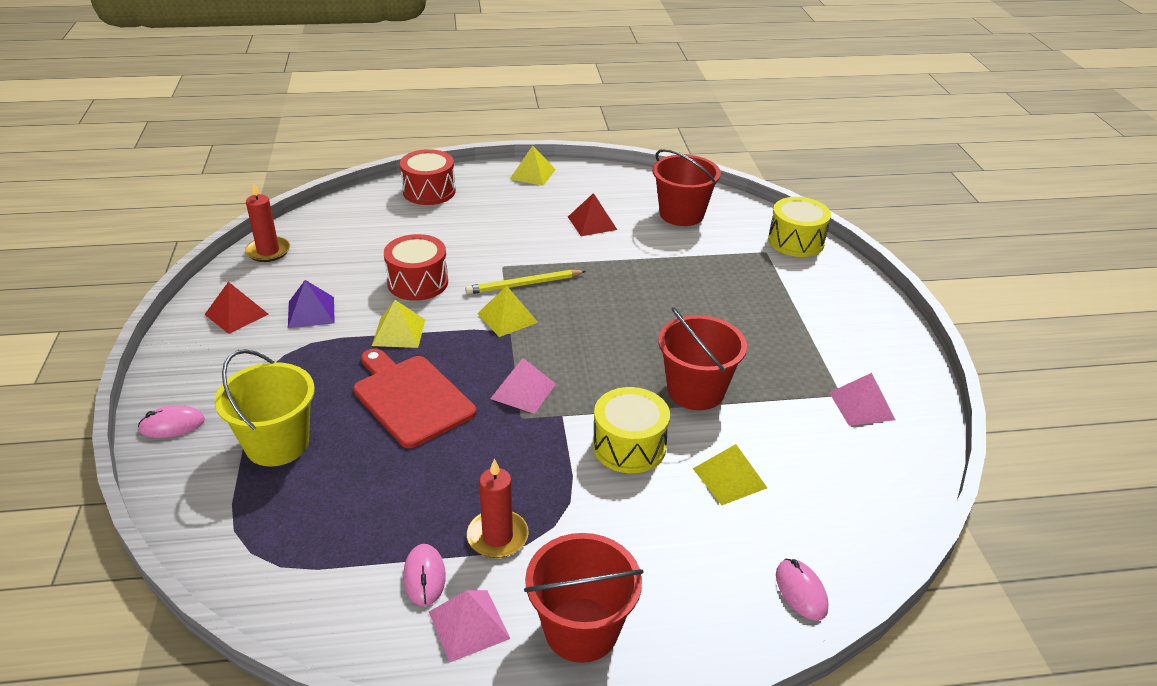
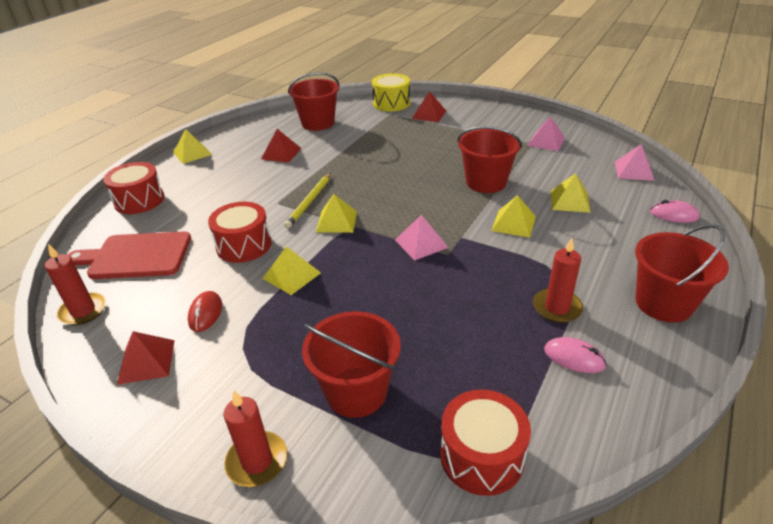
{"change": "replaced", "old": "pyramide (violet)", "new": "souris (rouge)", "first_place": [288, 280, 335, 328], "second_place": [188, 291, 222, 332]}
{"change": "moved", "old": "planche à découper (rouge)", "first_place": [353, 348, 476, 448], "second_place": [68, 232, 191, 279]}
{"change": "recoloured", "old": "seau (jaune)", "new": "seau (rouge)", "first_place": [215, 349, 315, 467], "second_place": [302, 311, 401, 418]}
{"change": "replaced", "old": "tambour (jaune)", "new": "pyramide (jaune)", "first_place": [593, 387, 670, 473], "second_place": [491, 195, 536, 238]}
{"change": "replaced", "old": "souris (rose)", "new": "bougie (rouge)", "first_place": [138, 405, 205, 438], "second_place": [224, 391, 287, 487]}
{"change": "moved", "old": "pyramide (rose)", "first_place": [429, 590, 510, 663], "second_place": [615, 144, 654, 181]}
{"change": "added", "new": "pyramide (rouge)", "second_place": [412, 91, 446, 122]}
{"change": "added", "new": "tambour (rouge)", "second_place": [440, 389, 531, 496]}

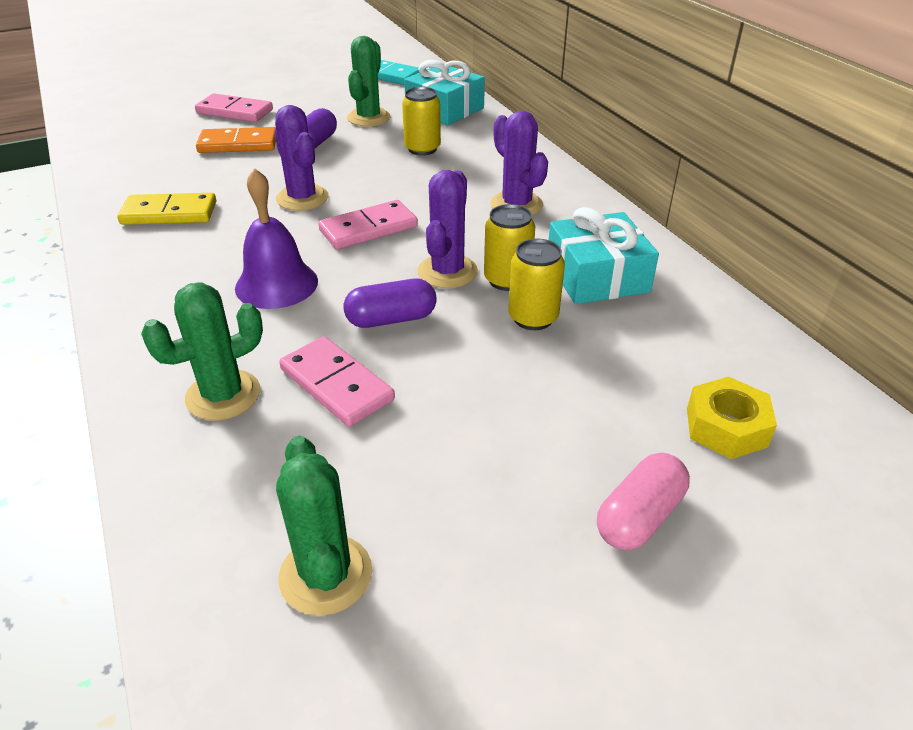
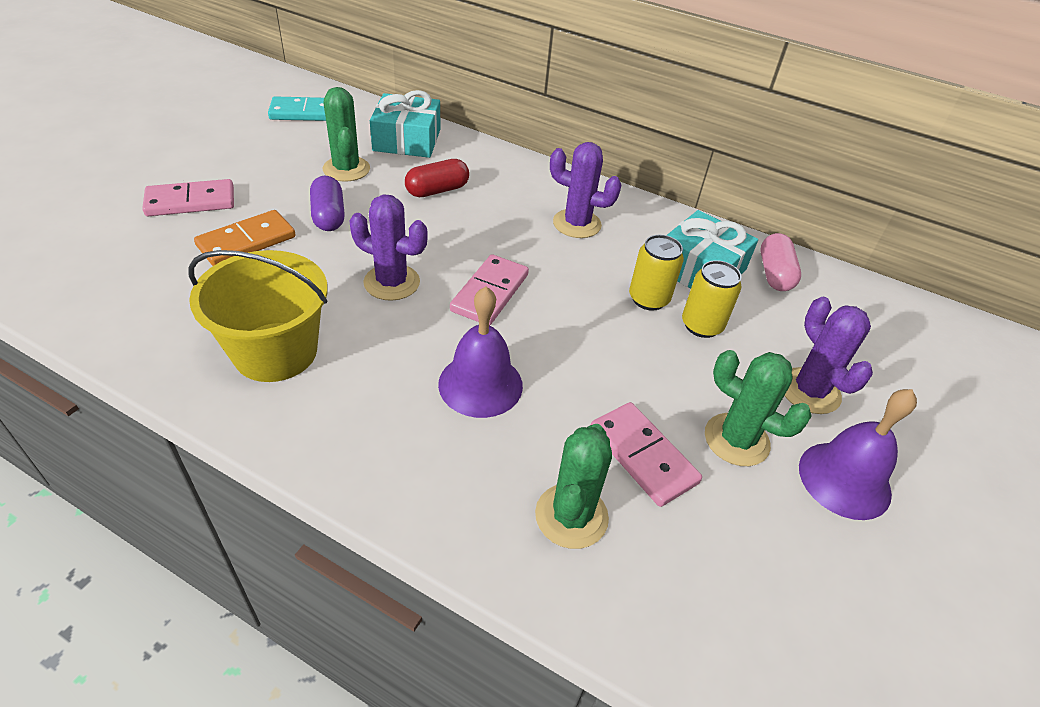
{"change": "replaced", "old": "canette (jaune)", "new": "gélule (rouge)", "first_place": [402, 87, 441, 156], "second_place": [405, 159, 469, 197]}
{"change": "moved", "old": "cactus (violet)", "first_place": [418, 170, 478, 288], "second_place": [784, 297, 873, 414]}
{"change": "replaced", "old": "domino (jaune)", "new": "seau (jaune)", "first_place": [117, 193, 216, 225], "second_place": [188, 250, 328, 382]}
{"change": "removed", "old": "gélule (violet)", "first_place": [343, 279, 437, 328]}
{"change": "turned", "old": "domino (rose)", "first_place": [279, 336, 395, 427], "second_place": [591, 402, 702, 507], "degrees": 45}
{"change": "removed", "old": "écrou (jaune)", "first_place": [687, 377, 777, 459]}
{"change": "moved", "old": "cactus (vert)", "first_place": [276, 436, 372, 616], "second_place": [705, 350, 811, 466]}
{"change": "moved", "old": "gélule (rose)", "first_place": [597, 452, 690, 550], "second_place": [760, 233, 801, 291]}
{"change": "added", "new": "cloche (violet)", "second_place": [799, 389, 917, 520]}

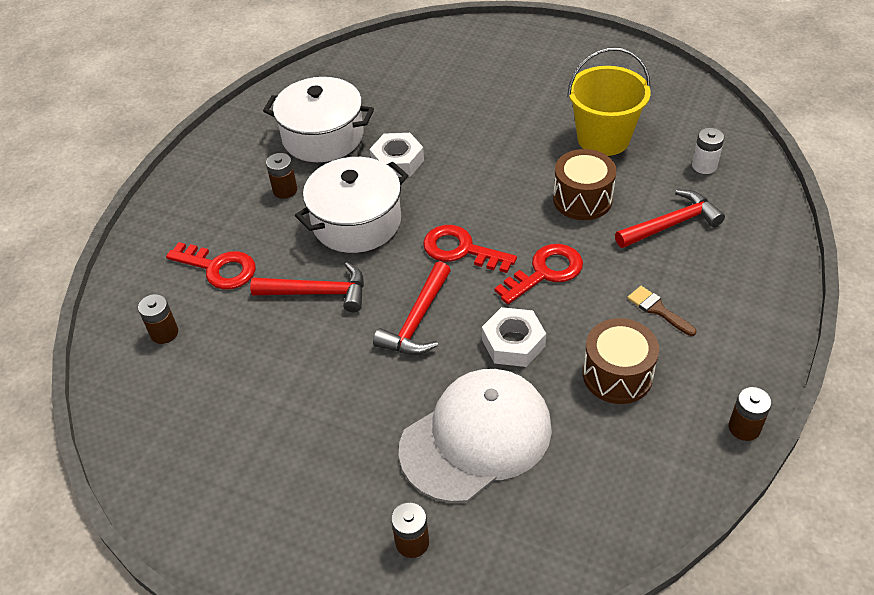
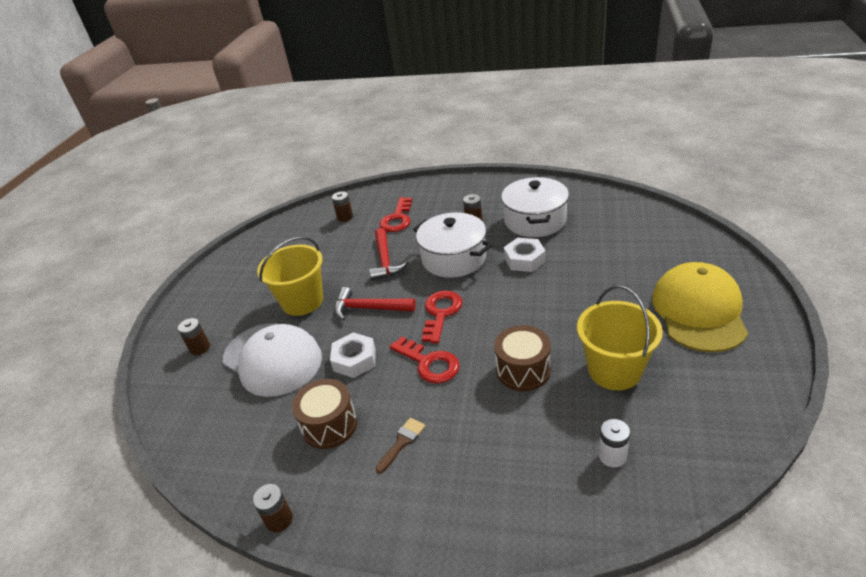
{"change": "removed", "old": "marteau (rouge)", "first_place": [615, 189, 725, 248]}
{"change": "added", "new": "seau (jaune)", "second_place": [257, 237, 323, 316]}
{"change": "added", "new": "casquette (jaune)", "second_place": [652, 262, 748, 352]}

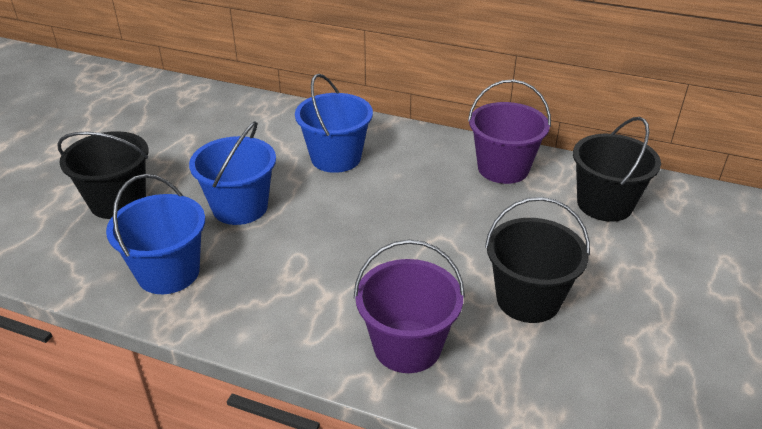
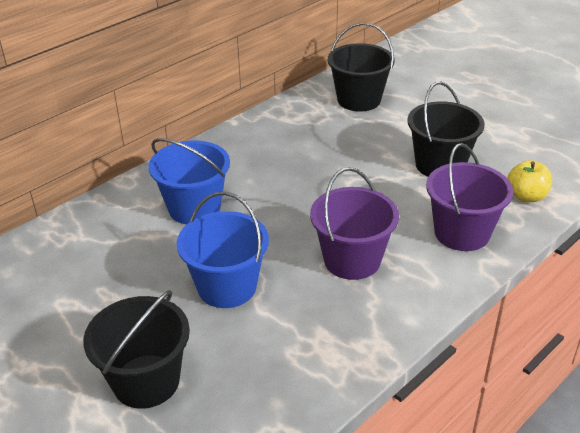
{"change": "moved", "old": "seau (violet)", "first_place": [468, 79, 551, 184], "second_place": [310, 167, 399, 280]}
{"change": "removed", "old": "seau (bleu)", "first_place": [106, 174, 205, 294]}
{"change": "added", "new": "pomme (jaune)", "second_place": [507, 160, 552, 202]}

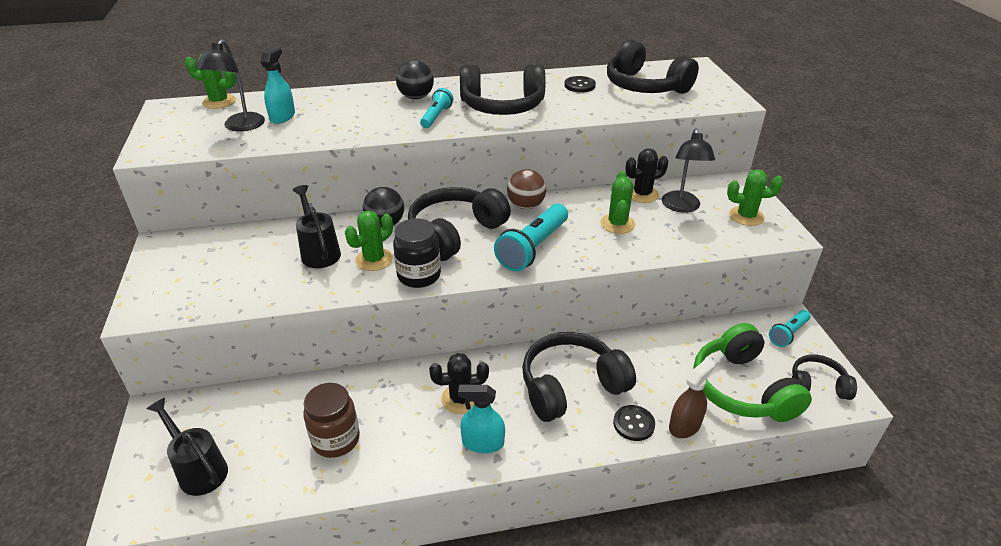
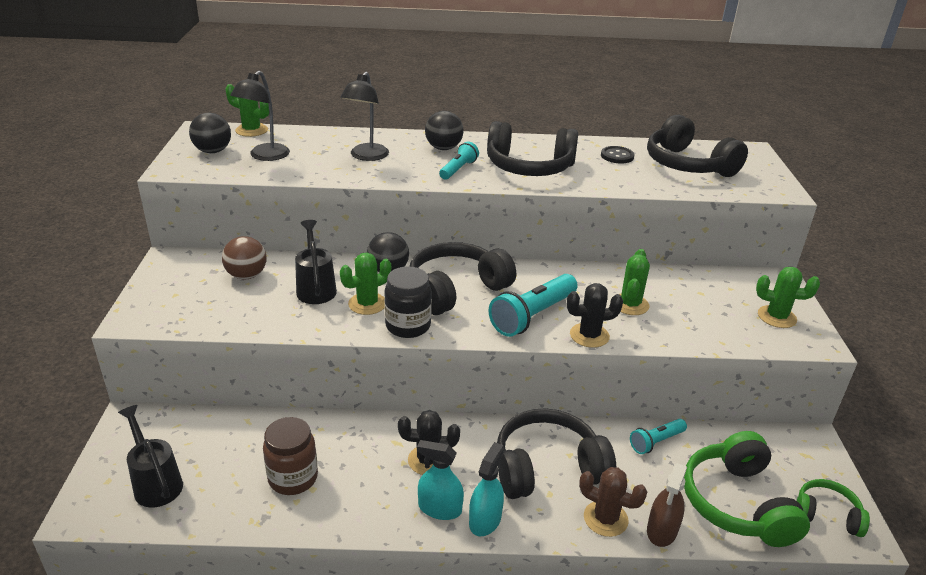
{"change": "moved", "old": "vaporisateur (turquoise)", "first_place": [260, 47, 295, 124], "second_place": [469, 442, 504, 536]}
{"change": "moved", "old": "lampe (noir)", "first_place": [662, 128, 715, 213], "second_place": [340, 72, 389, 161]}
{"change": "moved", "old": "cactus (noir)", "first_place": [626, 149, 668, 203], "second_place": [567, 283, 623, 348]}
{"change": "moved", "old": "balle (marron)", "first_place": [507, 169, 546, 209], "second_place": [222, 236, 267, 279]}
{"change": "moved", "old": "lampe de poche (turquoise)", "first_place": [769, 310, 811, 347], "second_place": [630, 419, 687, 454]}
{"change": "recoloured", "old": "casque audio (noir)", "new": "casque audio (vert)", "first_place": [792, 354, 857, 400], "second_place": [797, 479, 870, 537]}
{"change": "turned", "old": "vaporisateur (marron)", "first_place": [669, 358, 716, 438], "second_place": [647, 463, 687, 547], "degrees": 150}
{"change": "replaced", "old": "bouton (noir)", "new": "cactus (marron)", "first_place": [613, 405, 655, 441], "second_place": [579, 467, 647, 537]}
{"change": "added", "new": "balle (noir)", "second_place": [189, 113, 231, 153]}

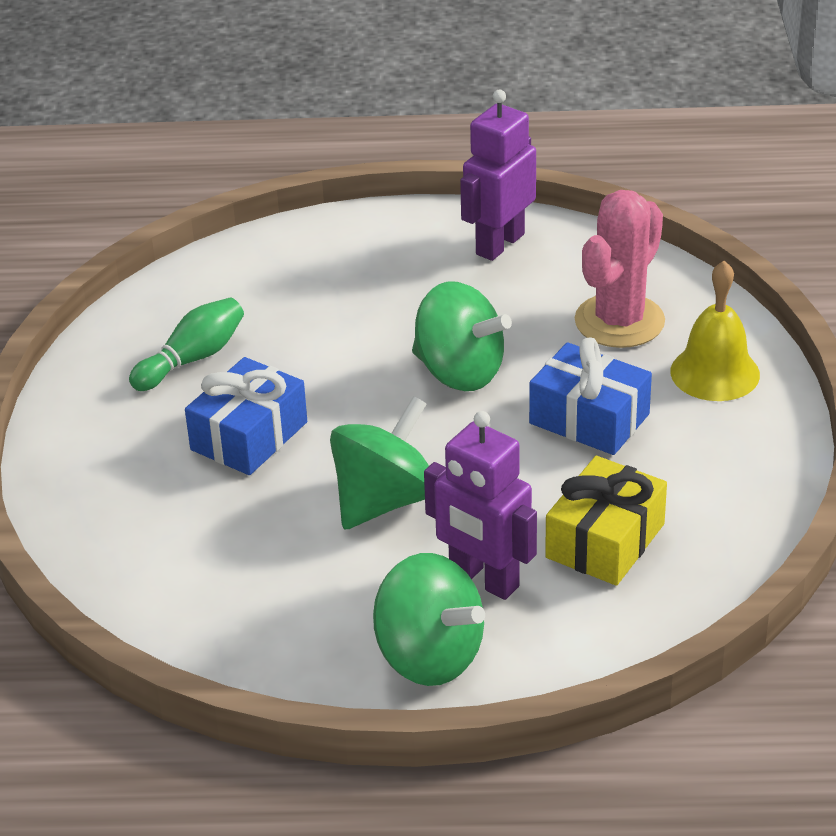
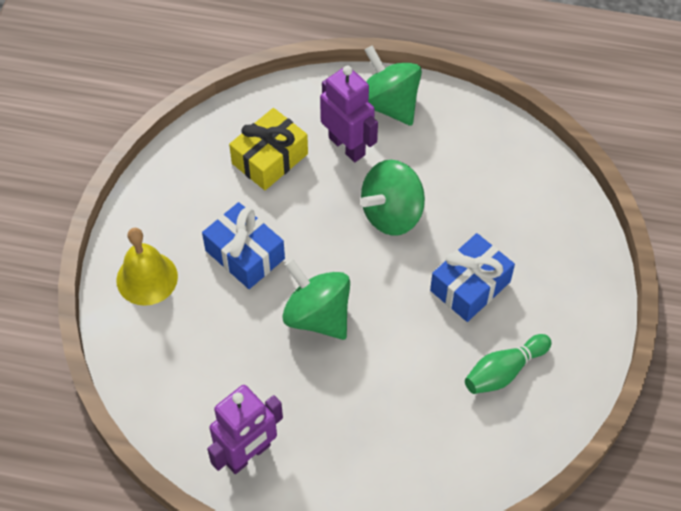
{"change": "removed", "old": "cactus (rose)", "first_place": [575, 190, 665, 348]}

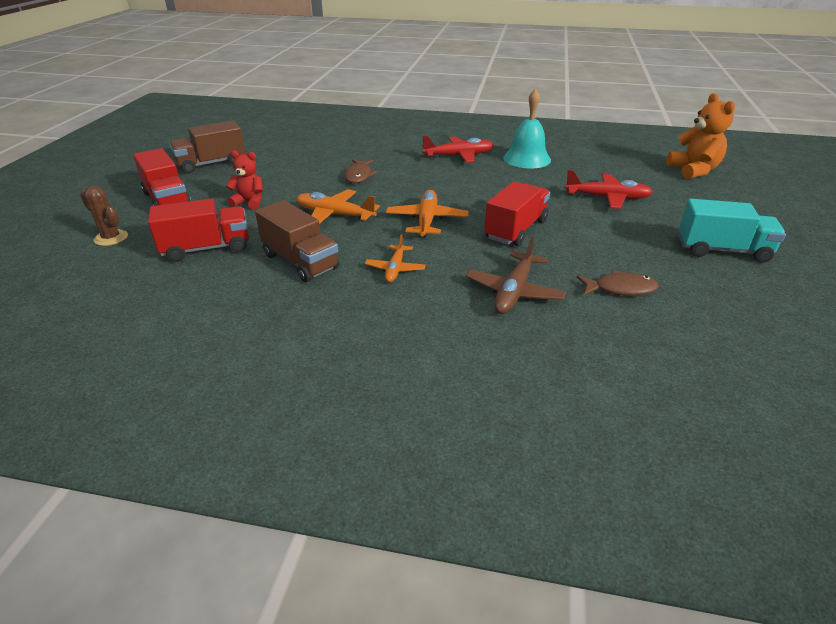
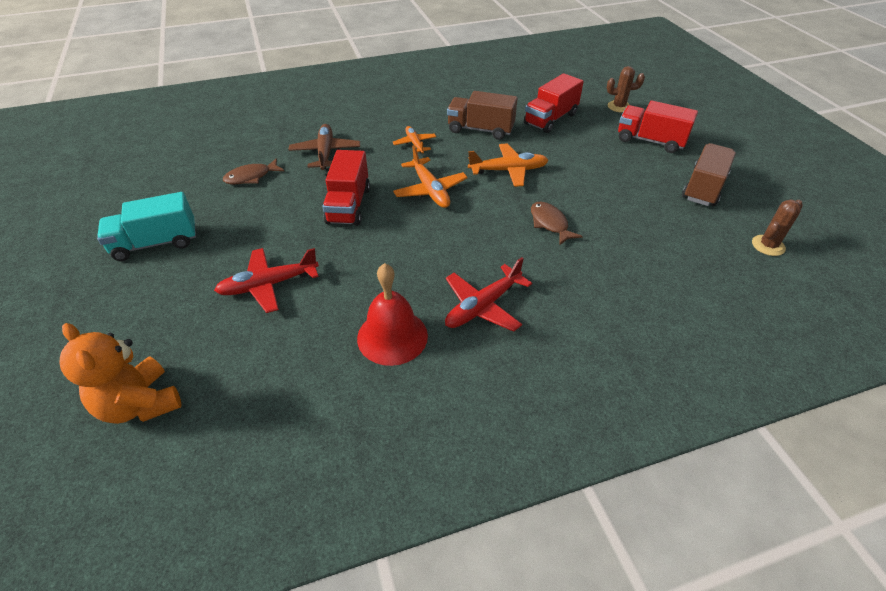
{"change": "recoloured", "old": "cloche (turquoise)", "new": "cloche (rouge)", "first_place": [503, 89, 551, 168], "second_place": [357, 263, 428, 366]}
{"change": "removed", "old": "ours en peluche (rouge)", "first_place": [226, 150, 263, 209]}
{"change": "added", "new": "cactus (marron)", "second_place": [752, 199, 803, 256]}

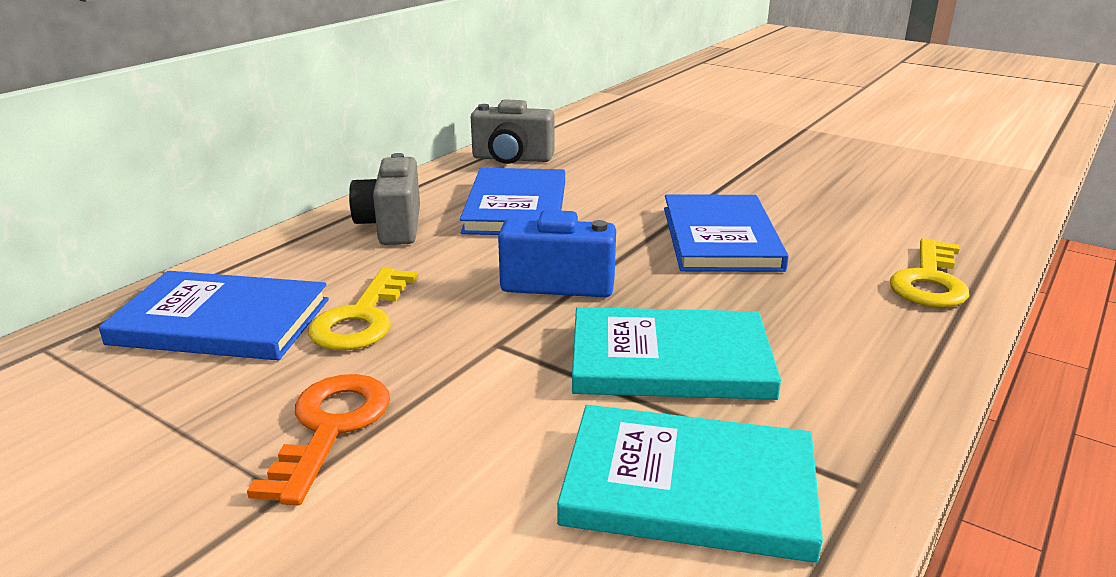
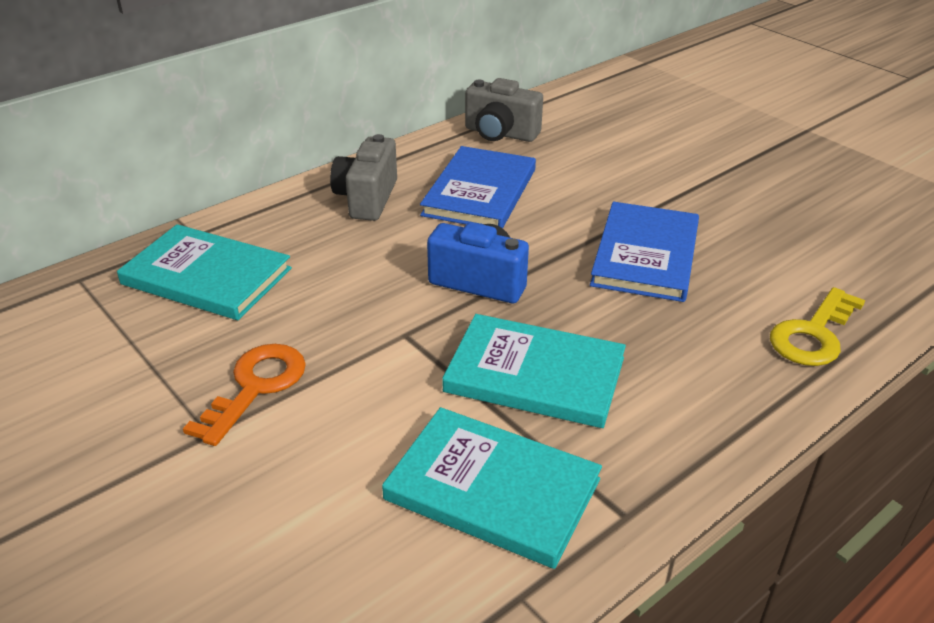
{"change": "removed", "old": "clé (jaune)", "first_place": [308, 268, 417, 350]}
{"change": "recoloured", "old": "livre (bleu)", "new": "livre (turquoise)", "first_place": [99, 271, 329, 360], "second_place": [117, 224, 292, 320]}

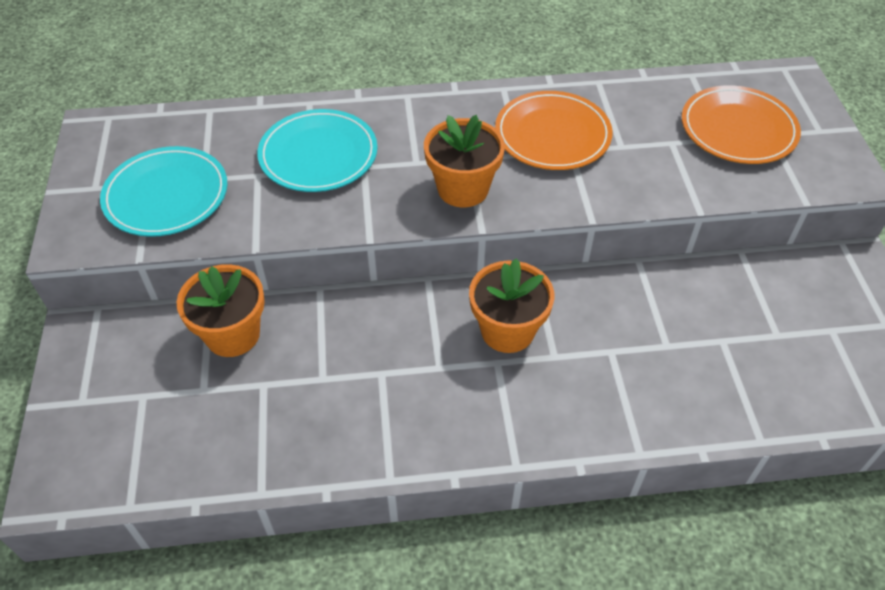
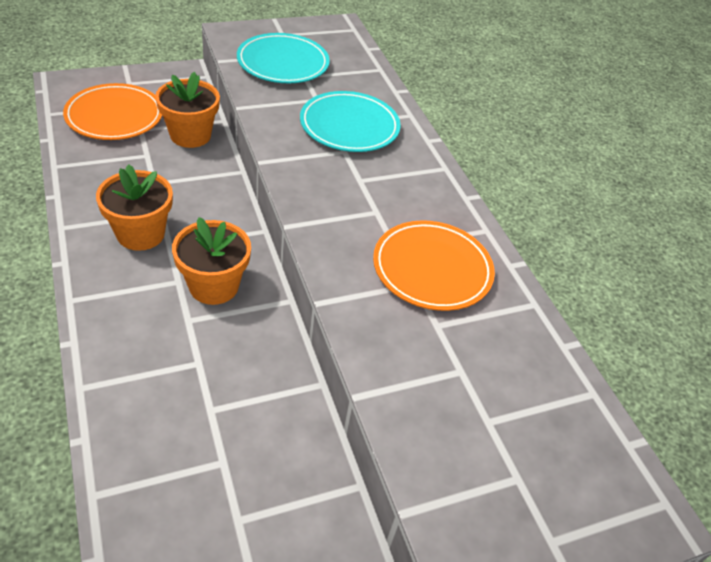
{"change": "moved", "old": "assiette (orange)", "first_place": [682, 85, 801, 164], "second_place": [63, 83, 163, 140]}
{"change": "moved", "old": "pot de fleurs (orange)", "first_place": [424, 115, 505, 207], "second_place": [96, 164, 173, 251]}

